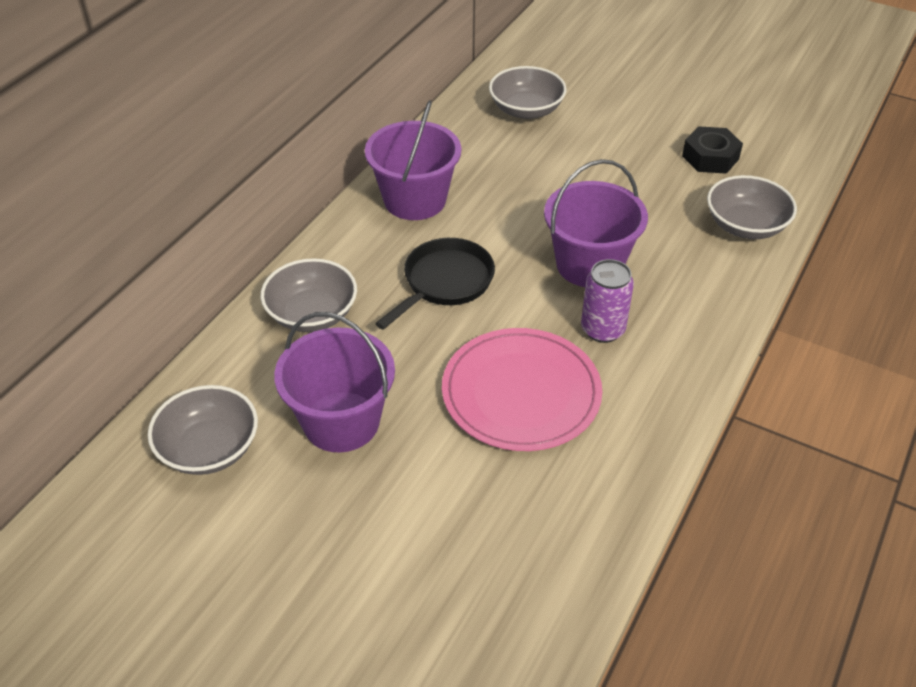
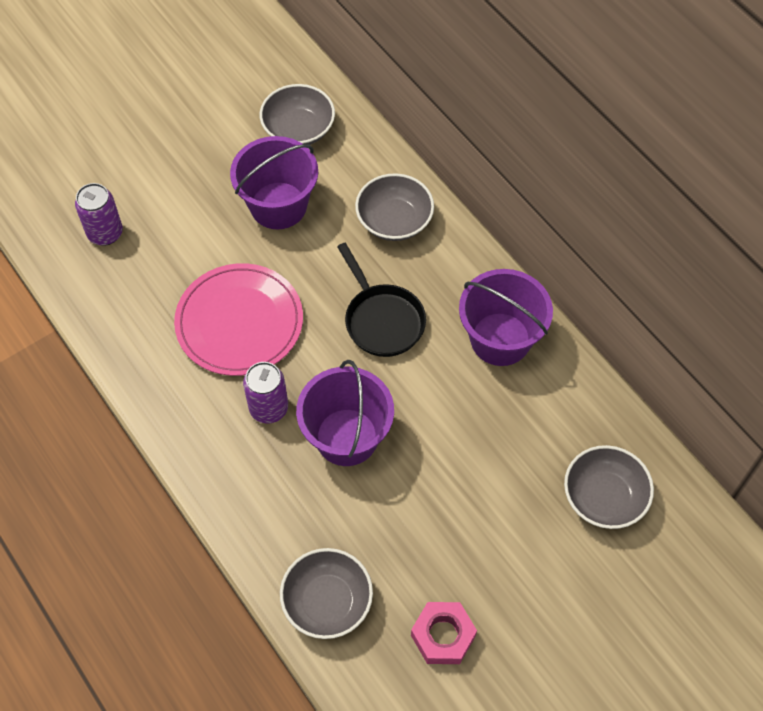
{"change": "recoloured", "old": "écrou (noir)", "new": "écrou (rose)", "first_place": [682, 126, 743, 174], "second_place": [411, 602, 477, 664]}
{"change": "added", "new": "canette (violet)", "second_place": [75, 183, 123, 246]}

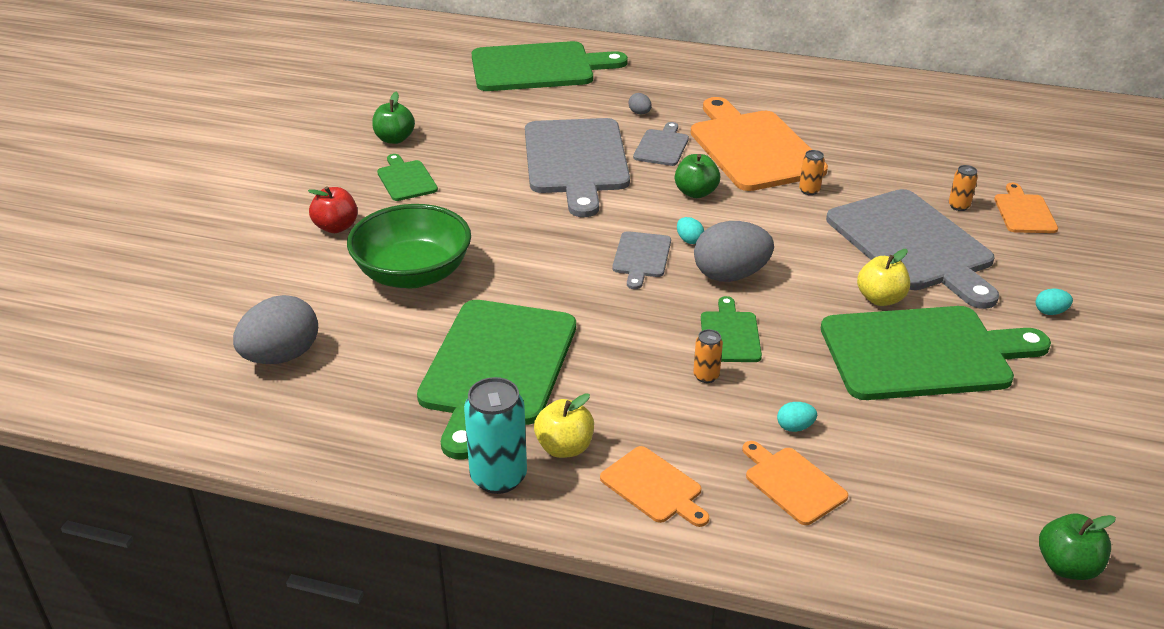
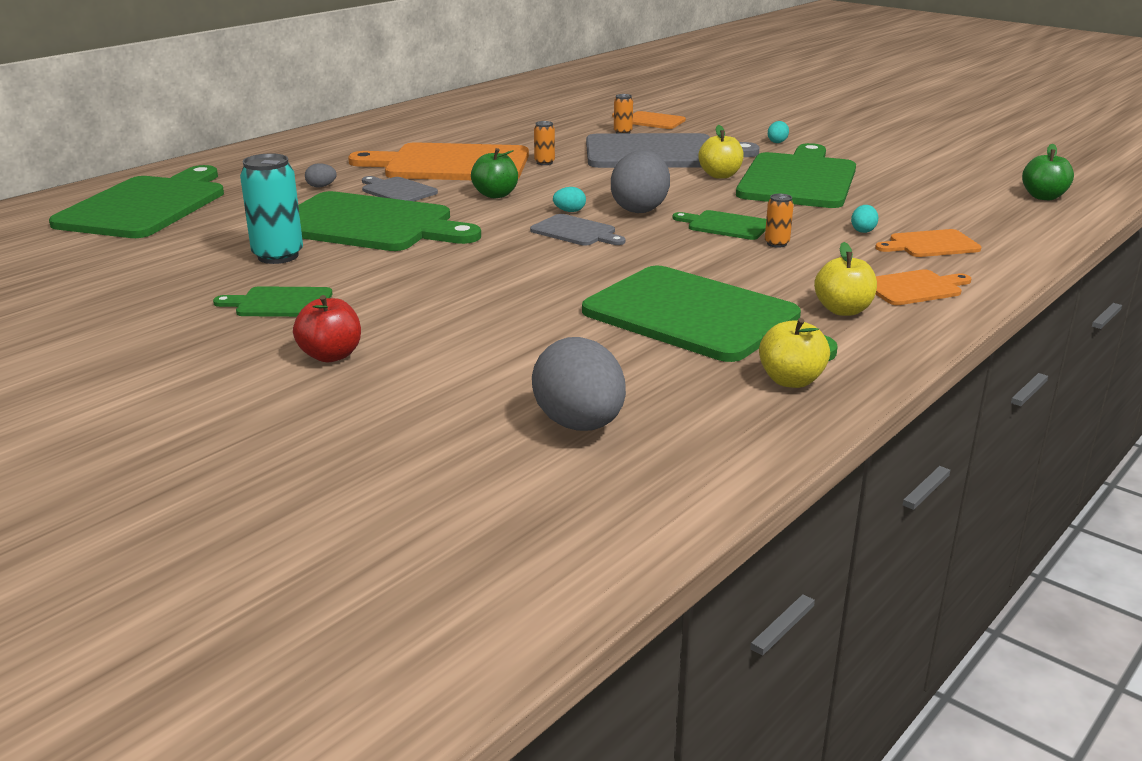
{"change": "removed", "old": "pomme (vert)", "first_place": [372, 92, 415, 144]}
{"change": "recoloured", "old": "planche à découper (gris)", "new": "planche à découper (vert)", "first_place": [525, 118, 630, 217], "second_place": [298, 191, 481, 251]}
{"change": "removed", "old": "bol (vert)", "first_place": [347, 204, 471, 288]}
{"change": "moved", "old": "canette (turquoise)", "first_place": [464, 377, 527, 494], "second_place": [240, 153, 303, 264]}
{"change": "added", "new": "pomme (jaune)", "second_place": [759, 318, 830, 388]}

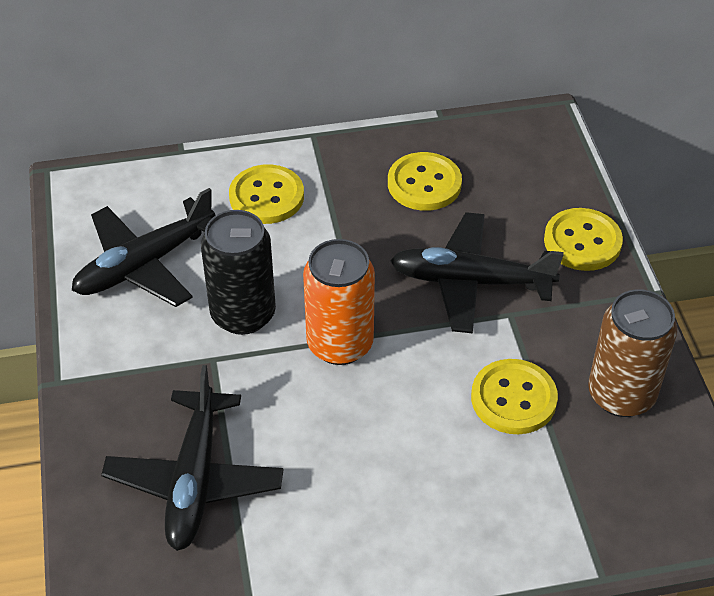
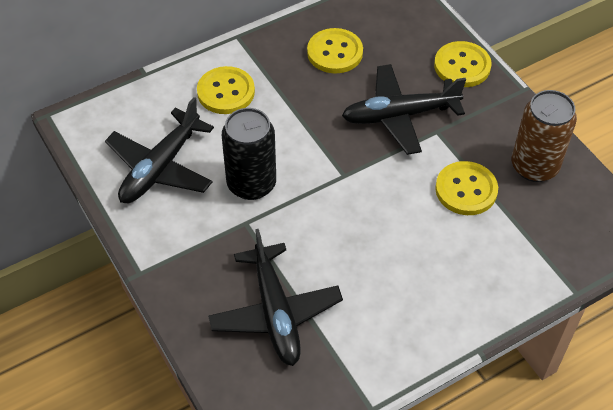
{"change": "removed", "old": "canette (orange)", "first_place": [303, 239, 375, 365]}

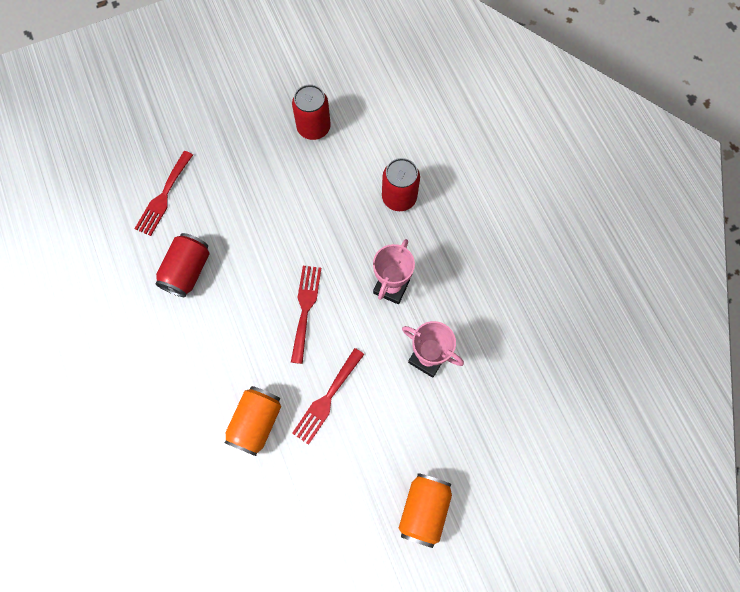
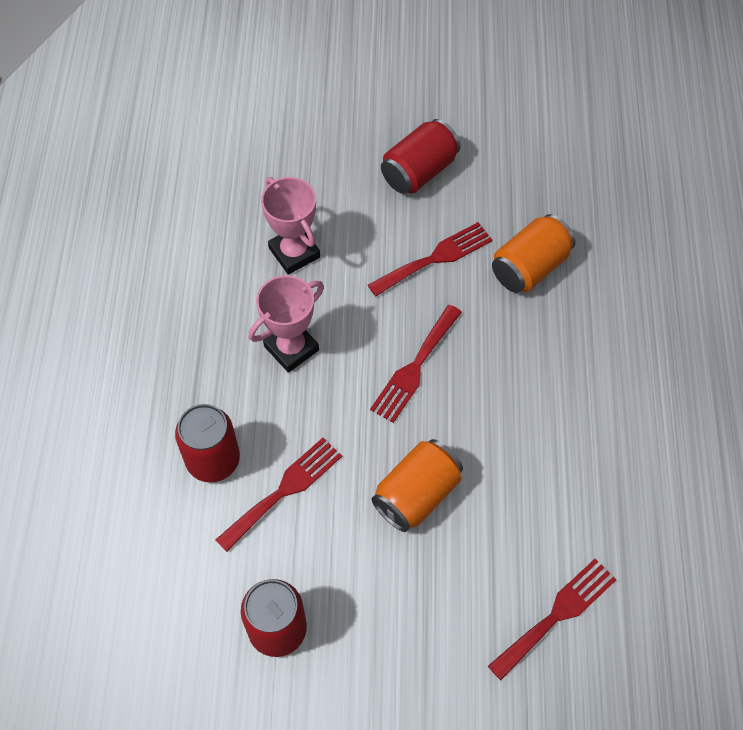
{"change": "moved", "old": "canette (rouge)", "first_place": [155, 233, 209, 297], "second_place": [381, 119, 460, 194]}
{"change": "moved", "old": "canette (orange)", "first_place": [399, 473, 452, 548], "second_place": [372, 439, 463, 532]}
{"change": "added", "new": "fourchette (rouge)", "second_place": [216, 438, 342, 552]}

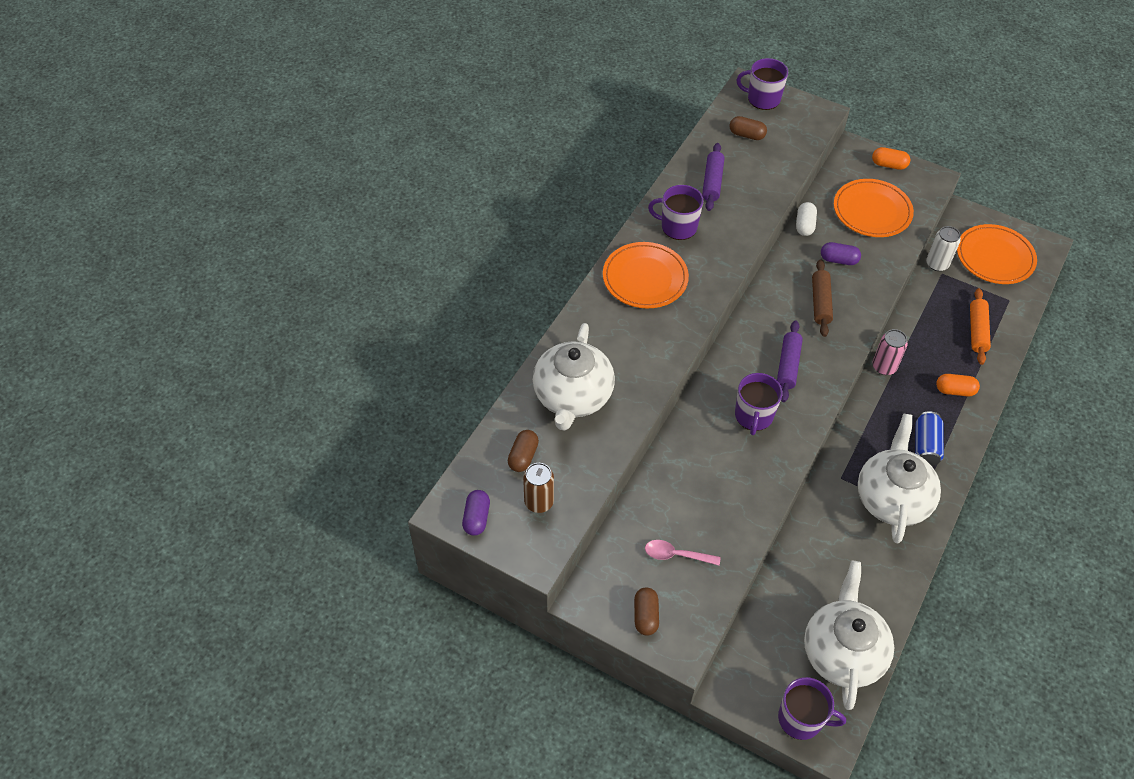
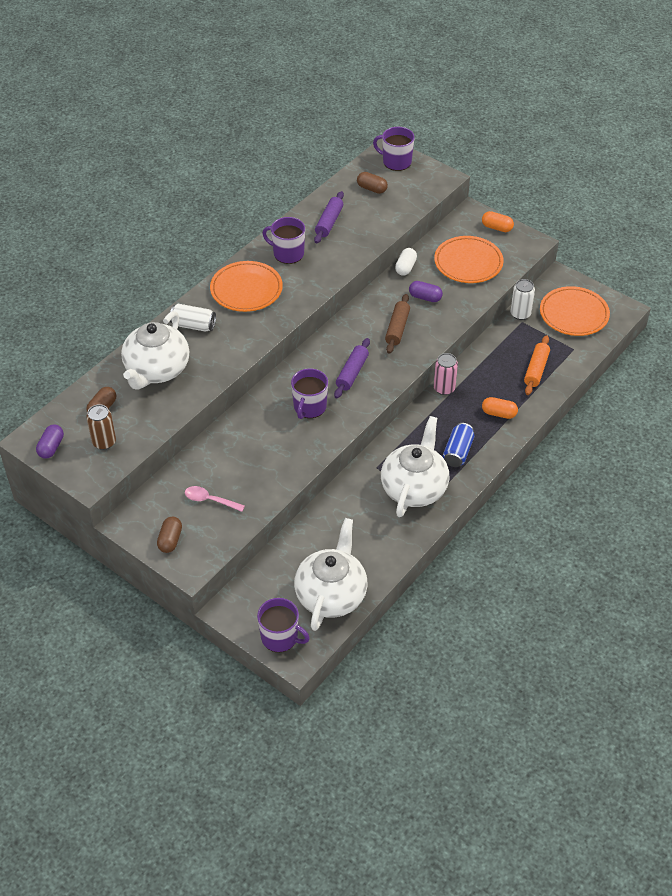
{"change": "added", "new": "canette (blanc)", "second_place": [170, 304, 216, 332]}

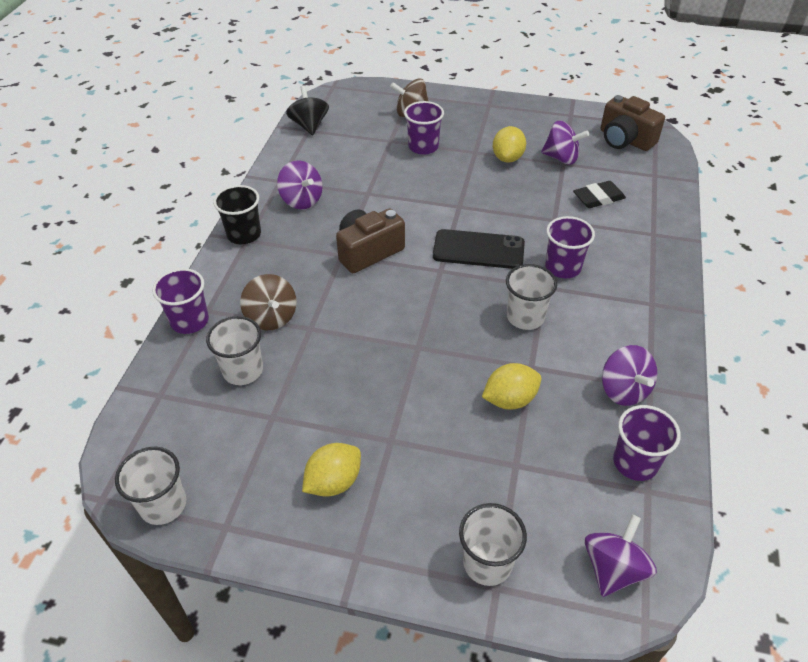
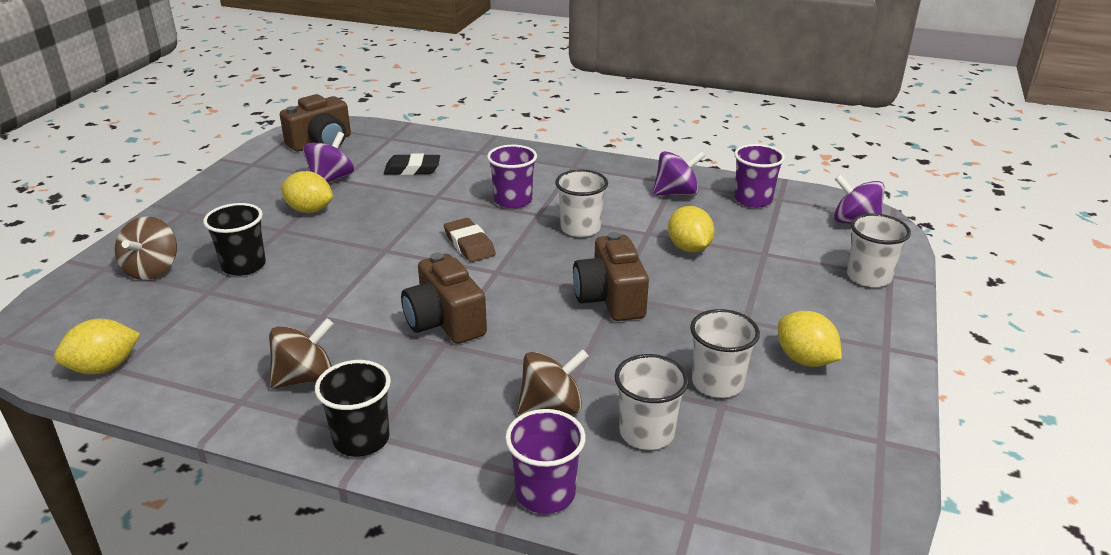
{"change": "replaced", "old": "toupie (noir)", "new": "citron (jaune)", "first_place": [286, 86, 329, 135], "second_place": [54, 319, 140, 374]}
{"change": "recoloured", "old": "gobelet (violet)", "new": "gobelet (noir)", "first_place": [404, 101, 444, 155], "second_place": [203, 203, 266, 276]}
{"change": "recoloured", "old": "toupie (violet)", "new": "toupie (marron)", "first_place": [277, 160, 323, 209], "second_place": [269, 318, 334, 389]}
{"change": "turned", "old": "gomme (noir)", "first_place": [573, 181, 626, 208], "second_place": [384, 153, 440, 175], "degrees": -75}
{"change": "replaced", "old": "téléphone (noir)", "new": "gomme (marron)", "first_place": [433, 229, 525, 269], "second_place": [444, 218, 496, 262]}
{"change": "moved", "old": "gobelet (blanc)", "first_place": [115, 447, 186, 525], "second_place": [690, 309, 760, 398]}
{"change": "added", "new": "appareil photo (marron)", "second_place": [573, 232, 649, 321]}

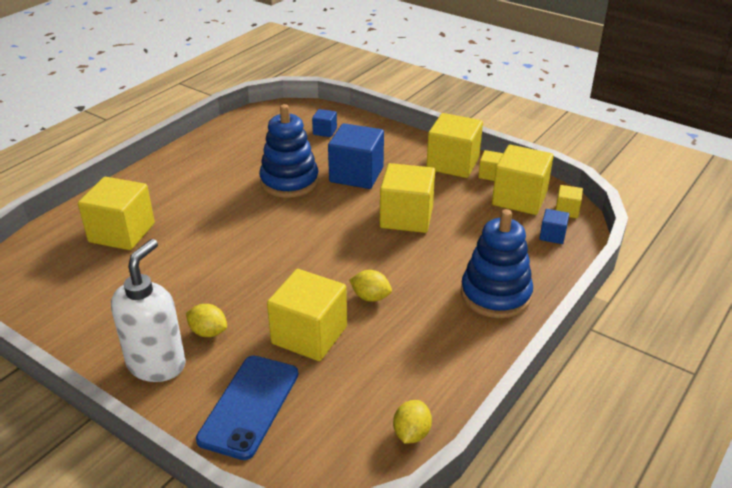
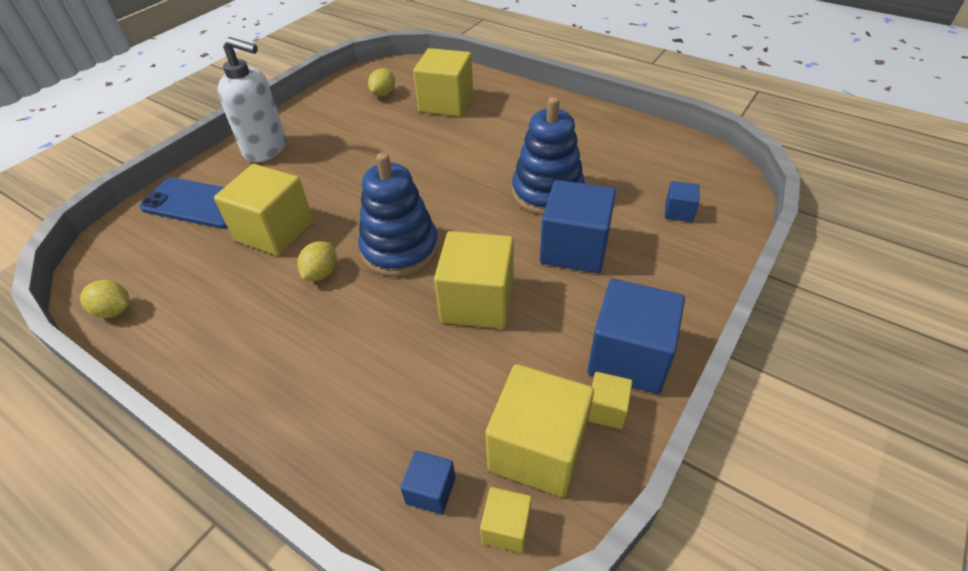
{"change": "recoloured", "old": "cube (jaune)", "new": "cube (bleu)", "first_place": [426, 113, 483, 178], "second_place": [587, 279, 685, 394]}
{"change": "moved", "old": "jouet à empiler (bleu)", "first_place": [461, 209, 533, 318], "second_place": [358, 153, 439, 277]}
{"change": "moved", "old": "citron (jaune)", "first_place": [186, 304, 227, 337], "second_place": [368, 69, 395, 97]}

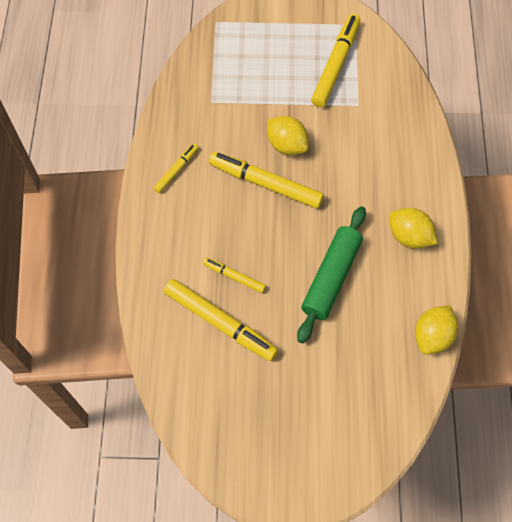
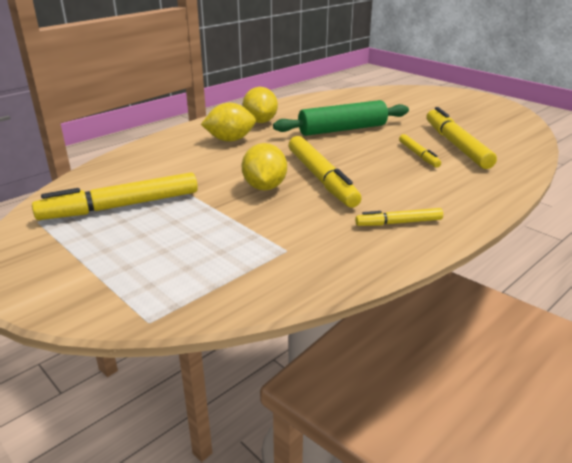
{"change": "moved", "old": "citron (jaune)", "first_place": [415, 305, 458, 354], "second_place": [201, 103, 256, 141]}

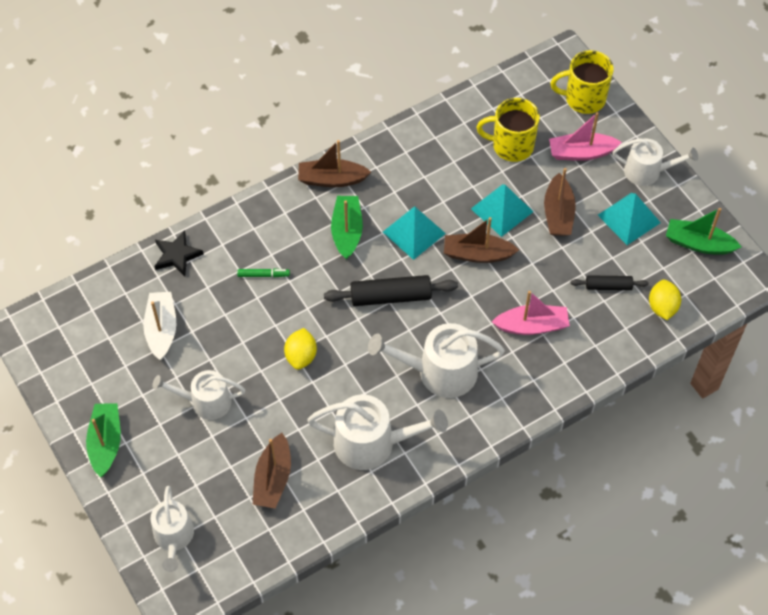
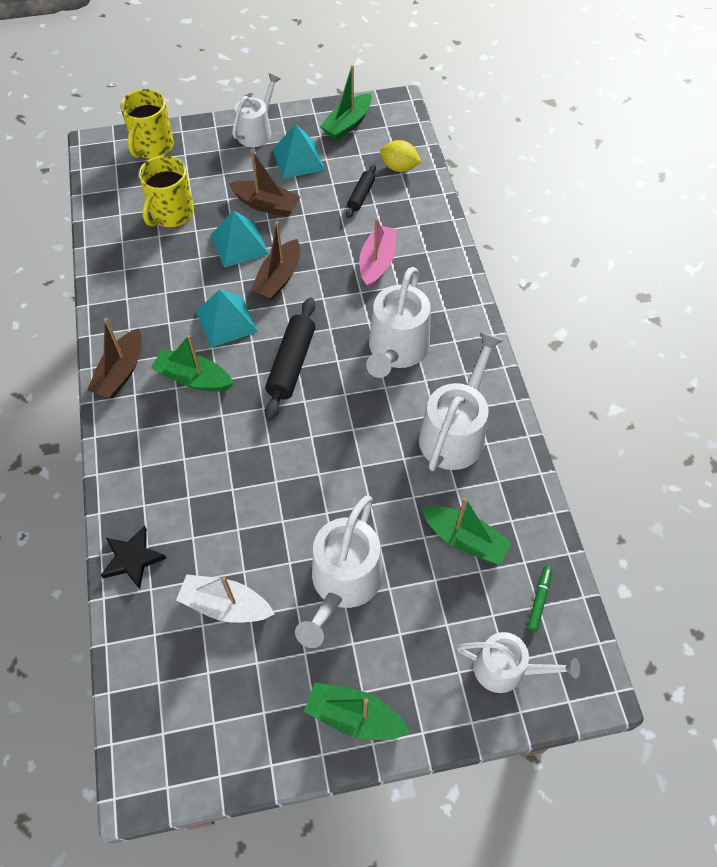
{"change": "removed", "old": "bateau (rose)", "first_place": [549, 112, 622, 161]}
{"change": "moved", "old": "feutre (vert)", "first_place": [237, 268, 290, 277], "second_place": [527, 566, 552, 631]}
{"change": "removed", "old": "citron (jaune)", "first_place": [284, 328, 317, 370]}
{"change": "resized", "old": "arrosoir (blanc)", "first_place": [152, 370, 245, 420], "second_place": [295, 496, 383, 648], "factor": 1.5}
{"change": "recoloured", "old": "bateau (marron)", "new": "bateau (vert)", "first_place": [253, 433, 291, 508], "second_place": [421, 497, 512, 565]}

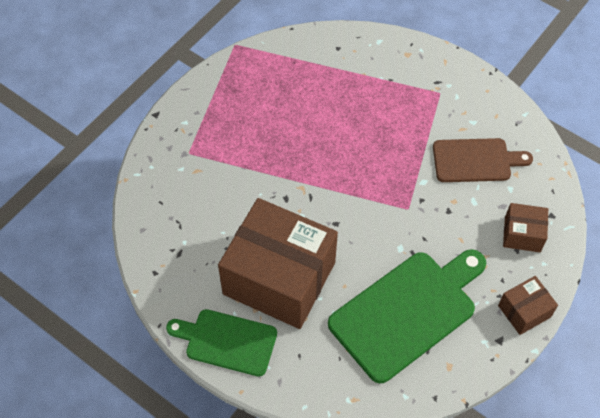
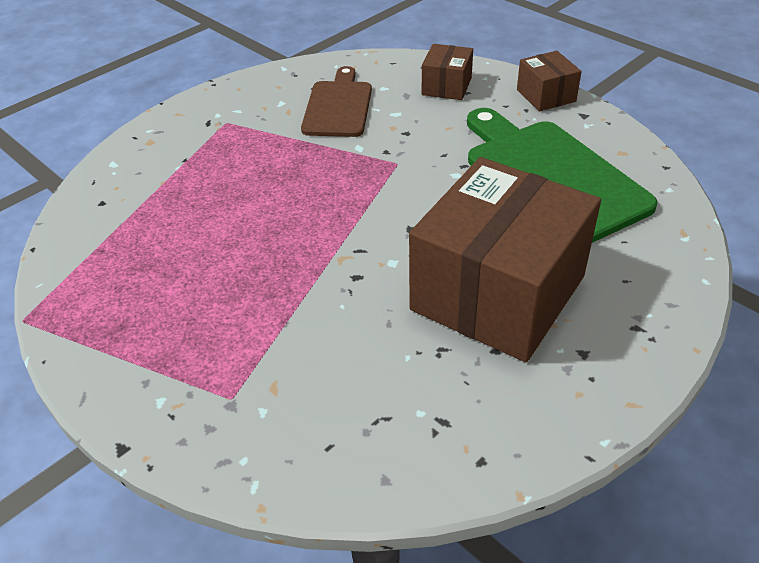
{"change": "removed", "old": "planche à découper (vert)", "first_place": [166, 309, 277, 377]}

